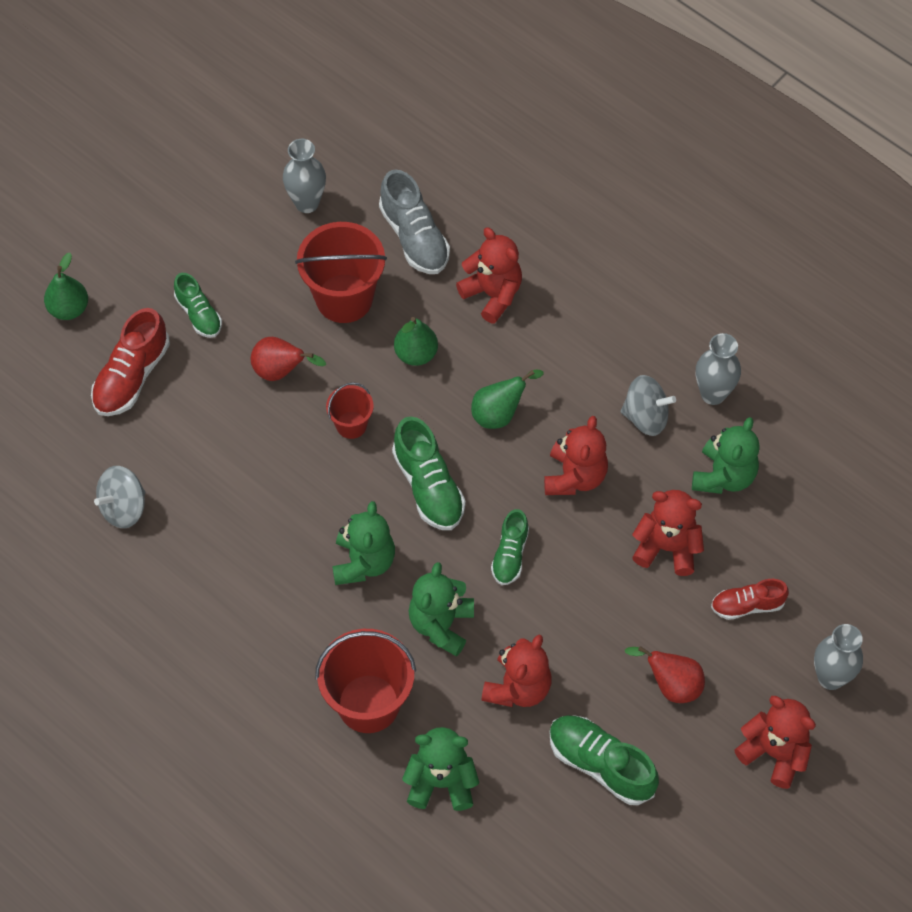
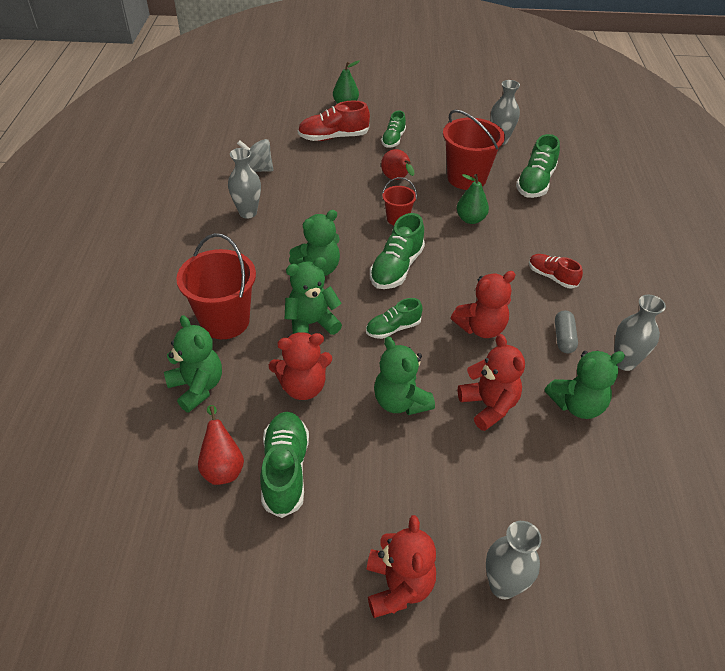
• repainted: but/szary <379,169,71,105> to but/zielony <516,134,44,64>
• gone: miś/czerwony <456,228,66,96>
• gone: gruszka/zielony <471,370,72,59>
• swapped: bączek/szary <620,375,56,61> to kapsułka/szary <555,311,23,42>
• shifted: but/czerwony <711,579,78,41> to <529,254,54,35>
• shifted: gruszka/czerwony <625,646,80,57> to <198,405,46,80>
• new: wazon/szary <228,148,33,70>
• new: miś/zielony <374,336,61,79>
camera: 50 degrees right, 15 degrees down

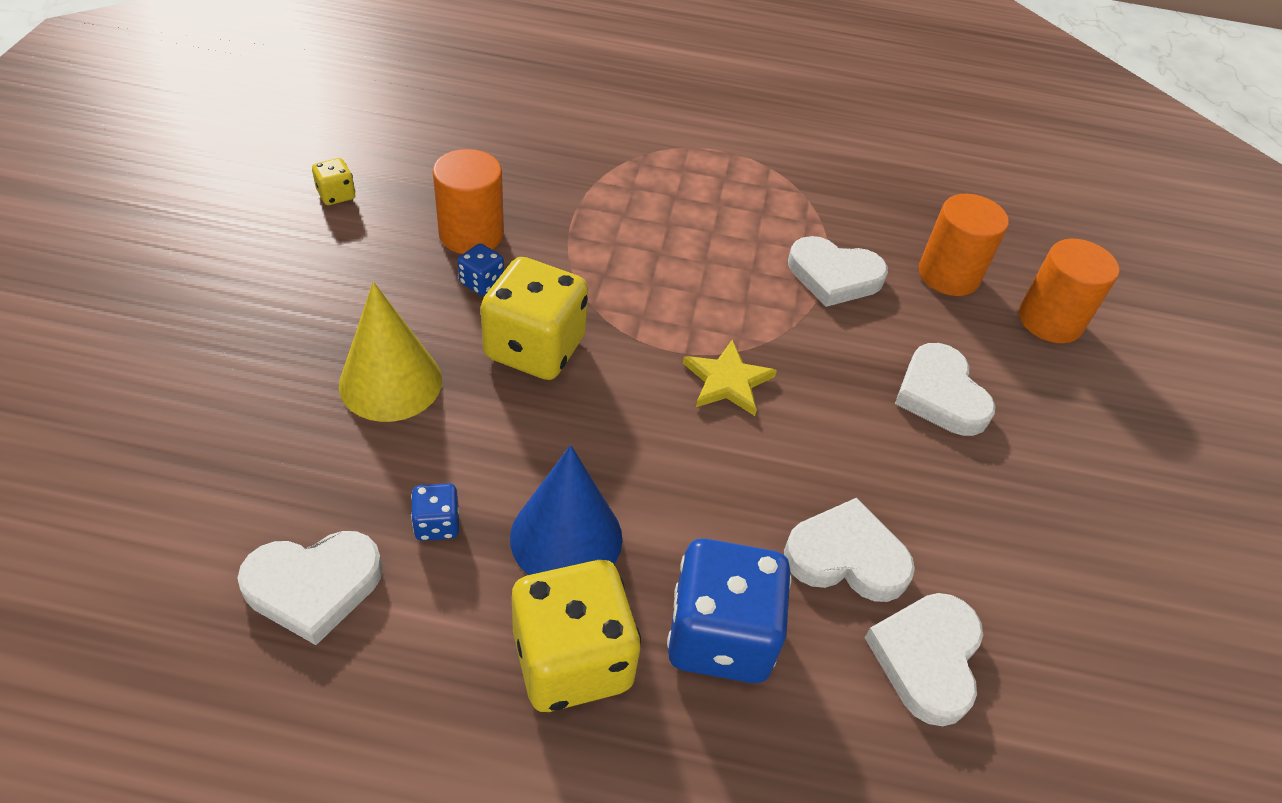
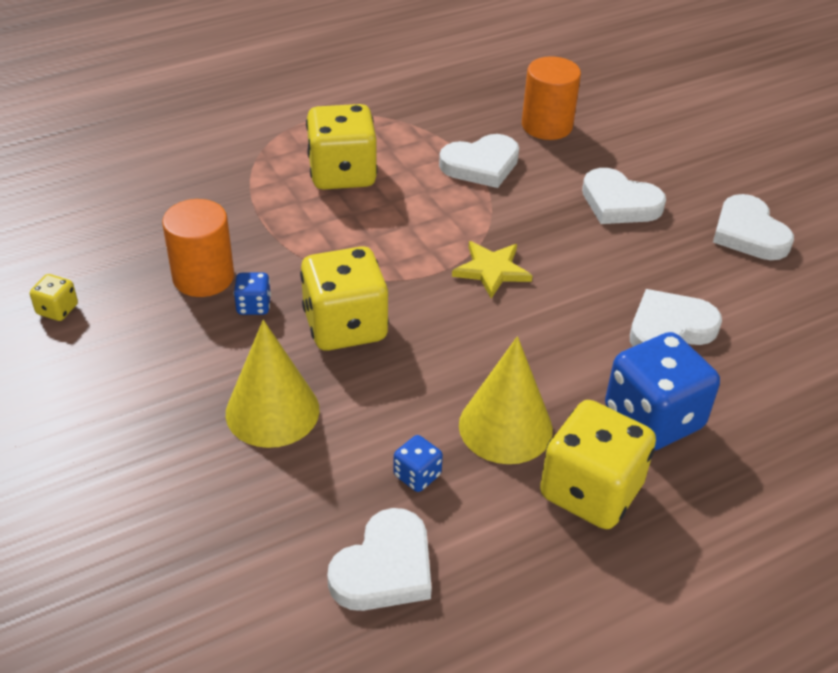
• gone: walec/pomarańczowy <1019,238,100,105>
• repainted: stożek/niebieski <510,445,112,130> to stożek/żółty <459,336,94,128>
• shifted: serce/biały <865,593,118,133> to <713,194,81,66>
• new: kostka do gry/żółty <306,104,72,86>
camera: 35 degrees left, 5 degrees down

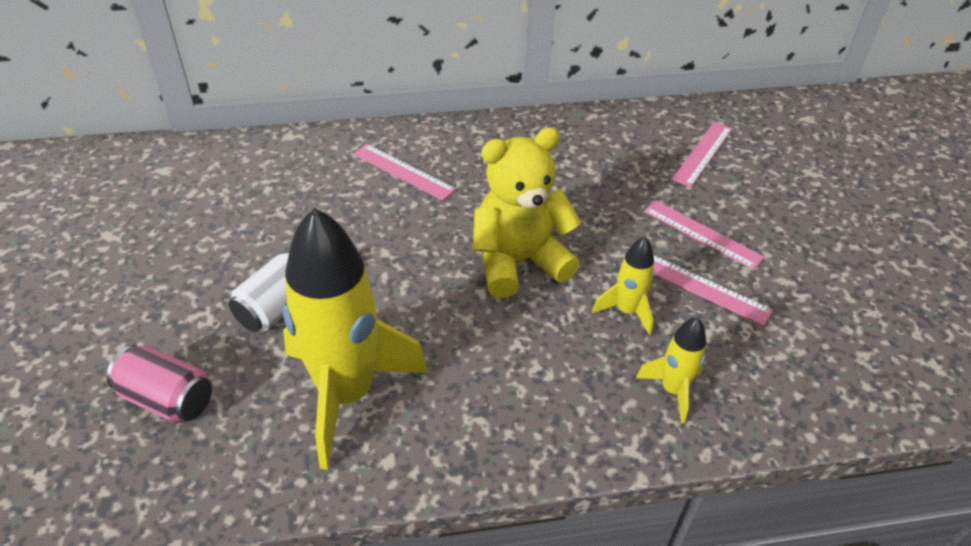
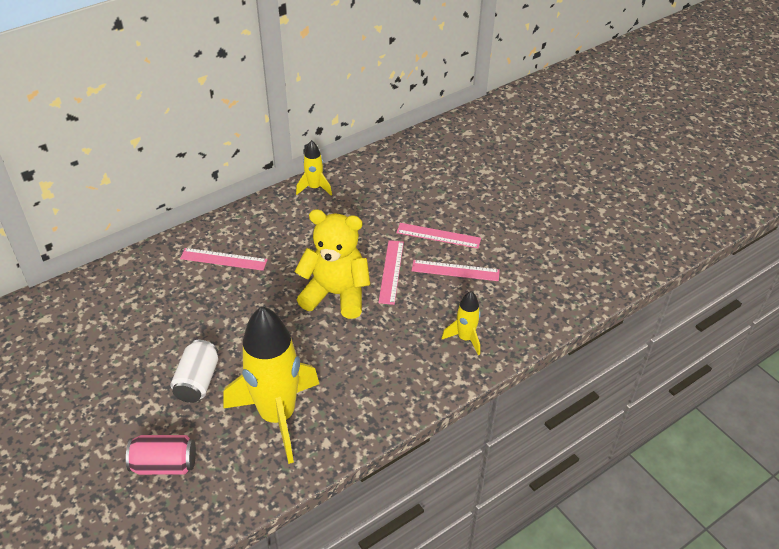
• shifted: linijka/różowy <672,122,60,65> to <378,240,26,65>
• rotated: miś/żółty <473,127,108,171> = <294,209,76,110> 60 degrees clockwise
• shifted: rakieta/żółty <592,236,63,99> to <296,140,36,55>
camera: 25 degrees left, 0 degrees up

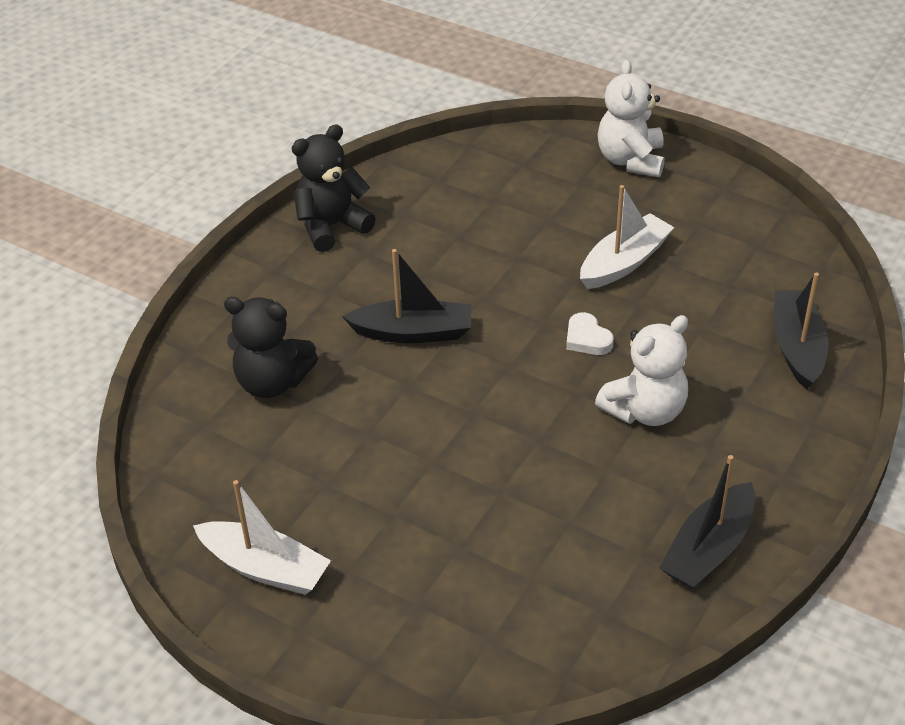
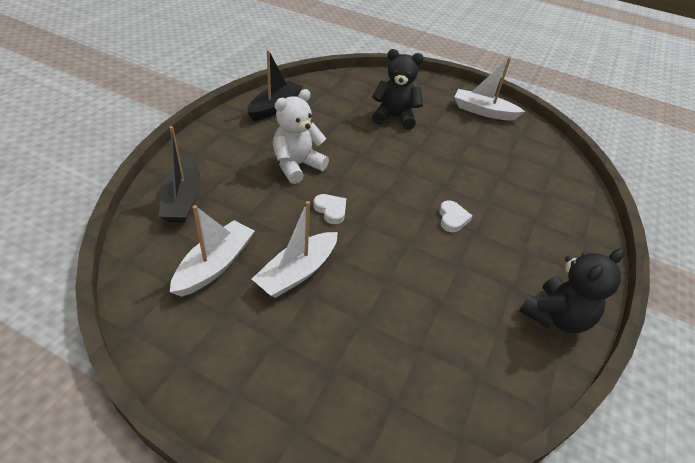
• gone: miś/biały <598,60,66,117>
• swapped: łódka/czarny <342,249,129,94> to serce/biały <439,201,33,31>
• shifted: miś/czarny <224,297,94,101> to <372,49,52,81>
• new: łódka/biały <170,205,84,92>
camera: 170 degrees right, 0 degrees up

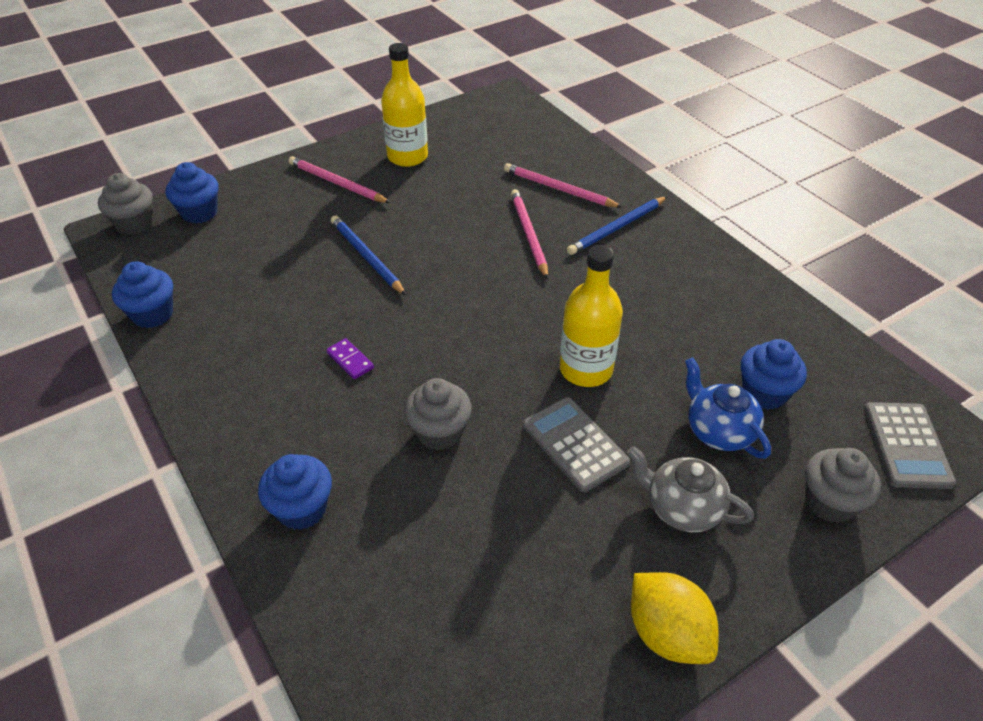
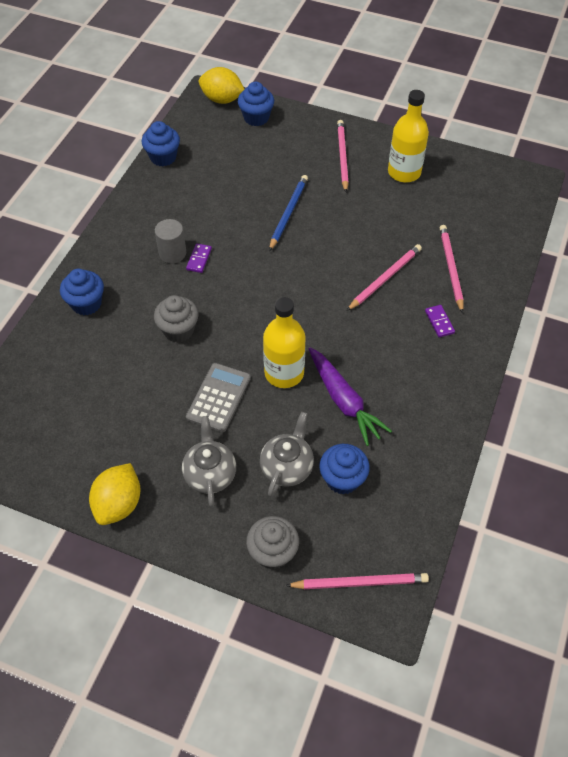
• swapped: muffinka/szary <98,173,55,62> to cytryna/żółty <199,67,45,37>
• swapped: ołówek/niebieski <567,196,101,59> to kostka domina/fioletowy <425,305,30,32>
• repainted: imbryk/niebieski <685,357,86,102> to imbryk/szary <260,412,54,85>
• swapped: kalkulator/szary <864,402,92,87> to ołówek/różowy <285,573,144,16>
• new: walec/szary <155,219,31,44>
• new: marchewka/fioletowy <309,347,83,99>
camera: 55 degrees right, 10 degrees up

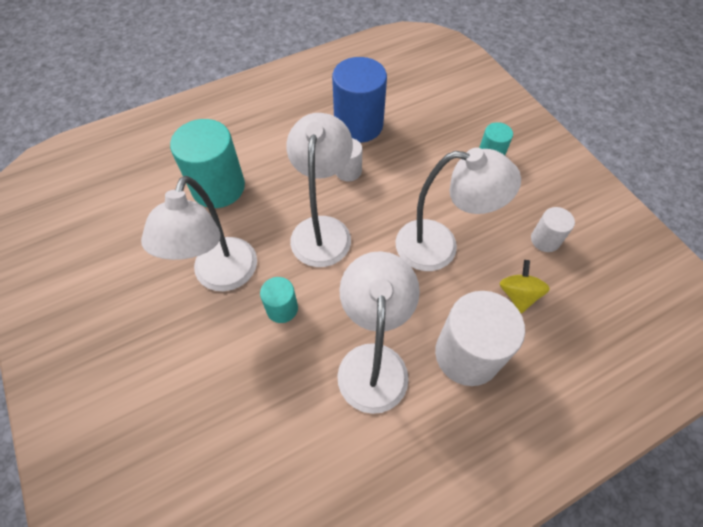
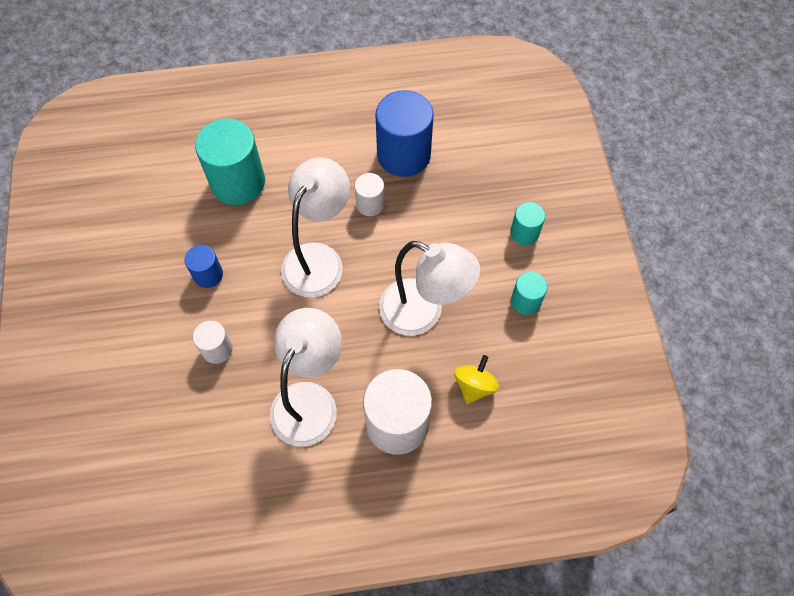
• swapped: lampka/biały <141,176,116,115> to walec/niebieski <184,245,39,43>
• shifted: walec/biały <531,207,44,45> to <193,321,40,43>
• shifted: walec/turkusowy <260,277,38,46> to <511,272,37,43>
camera: 20 degrees right, 5 degrees up

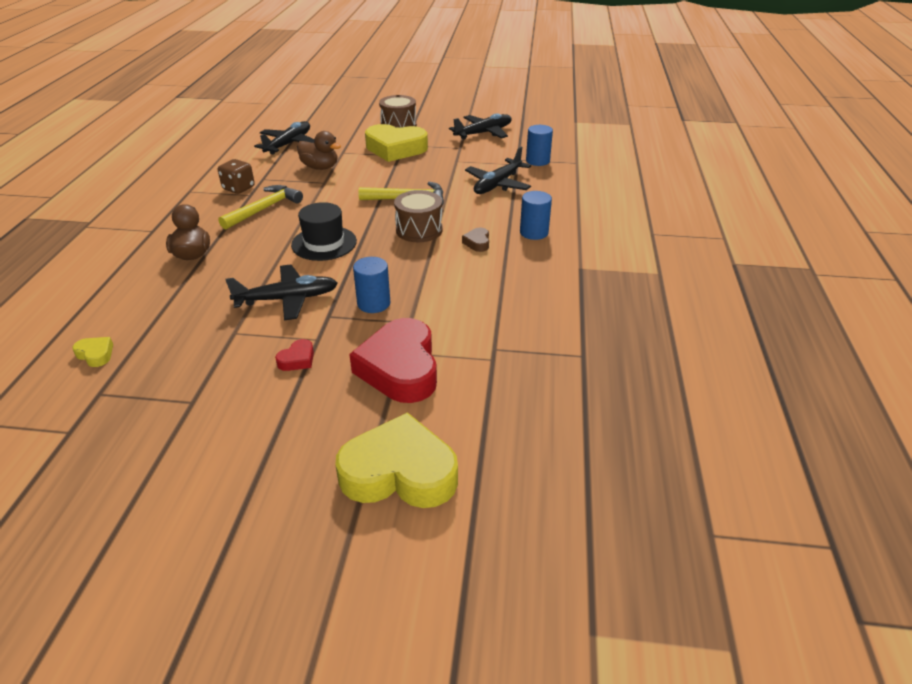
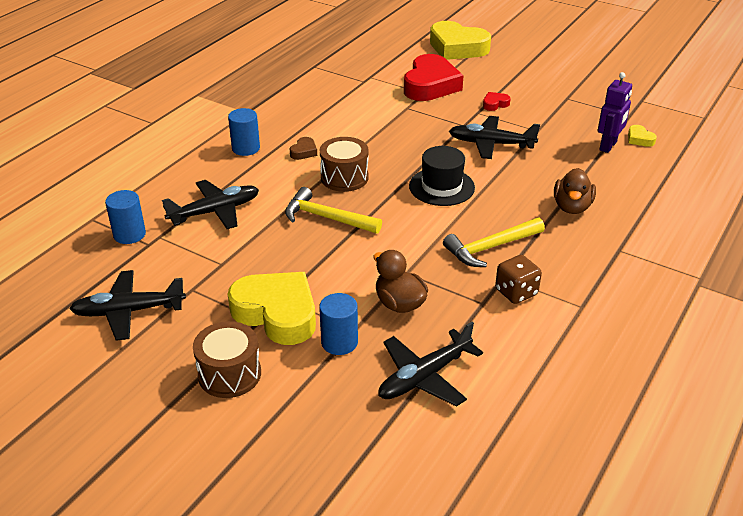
• shifted: walec/niebieski <353,257,37,56> to <319,293,39,62>
• new: robot/fioletowy <598,72,34,81>
camera: 155 degrees left, 0 degrees up

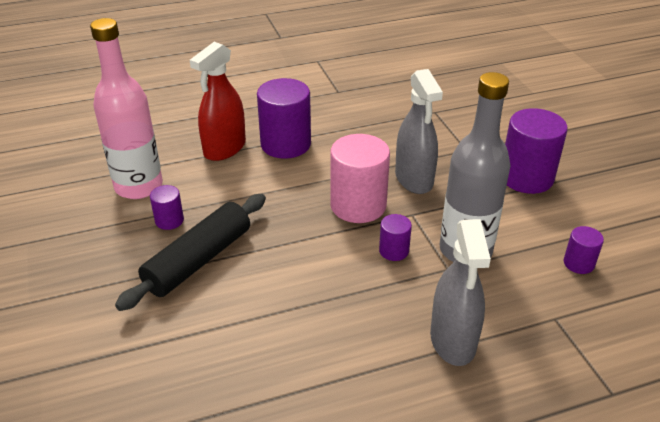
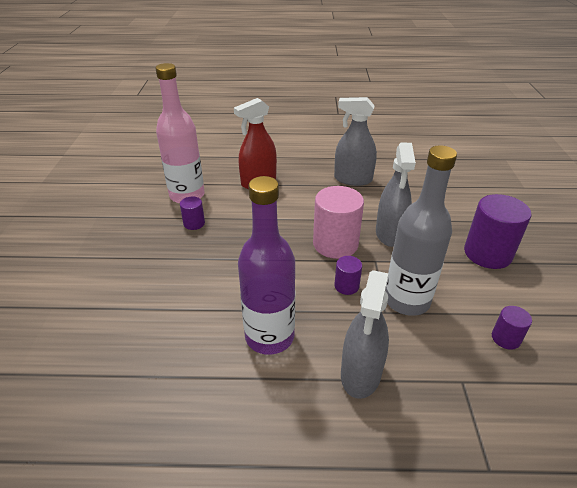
• gone: walec/fioletowy <257,78,54,81>
• gone: wałek do ciasta/czarny <115,194,151,117>
• new: spryskiwacz/szary <334,97,43,89>
• new: butelka/fioletowy <238,176,57,179>
camera: 20 degrees right, 0 degrees up

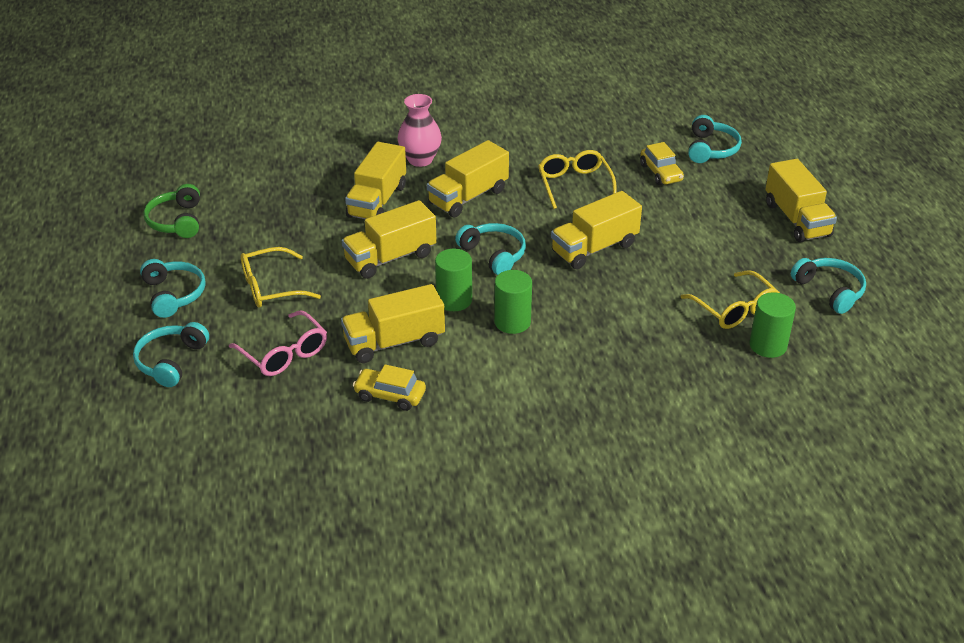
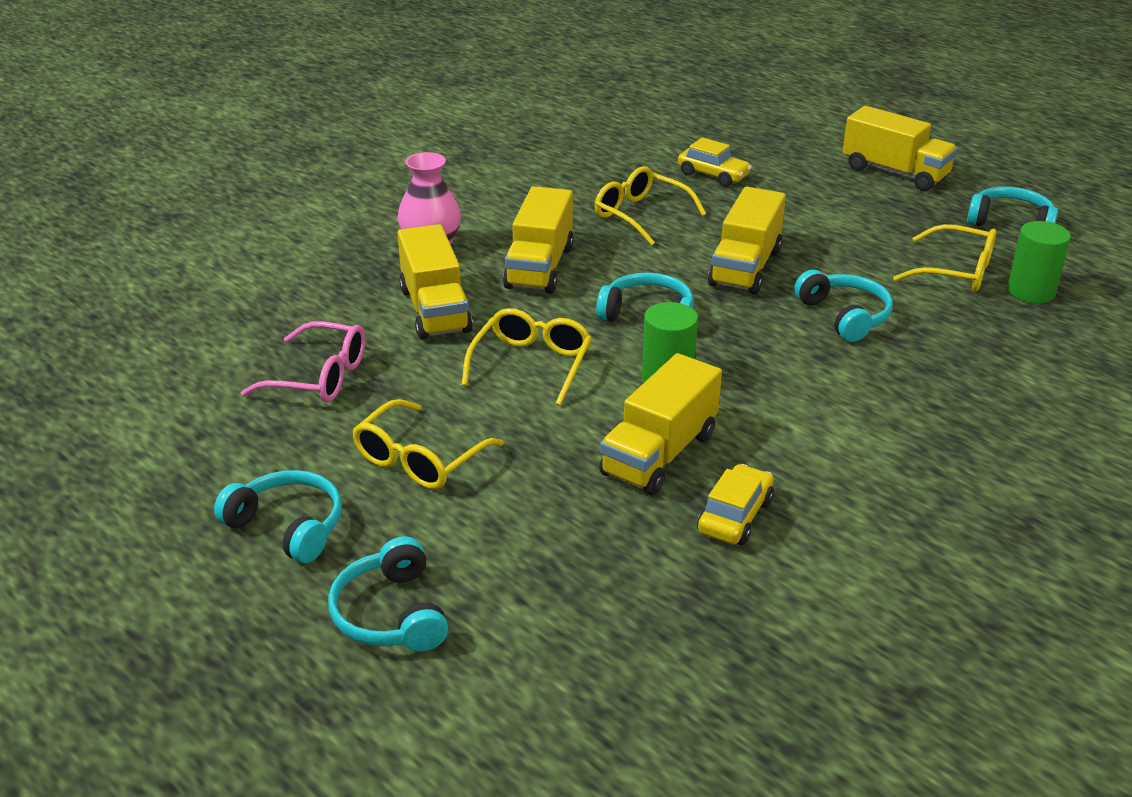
• shifted: słuchawki/turkusowy <688,115,54,48> to <794,270,99,72>
• gone: słuchawki/zielony <143,184,57,54>
• swapped: ciężarówka/żółty <342,200,95,79> to okulary/żółty <462,308,129,98>
• gone: walec/zielony <494,270,38,64>
• shifted: okulary/różowy <229,310,98,66> to <240,321,126,81>
• rotated: samochód/żółty <353,364,73,47> = <697,464,77,81> 135 degrees clockwise
camera: 35 degrees left, 5 degrees down

